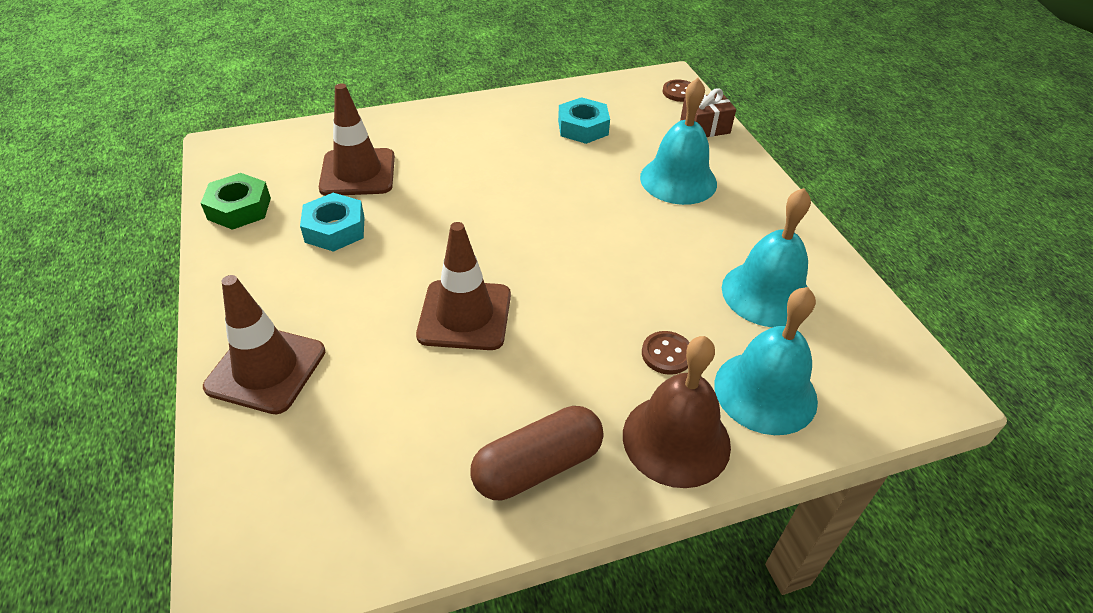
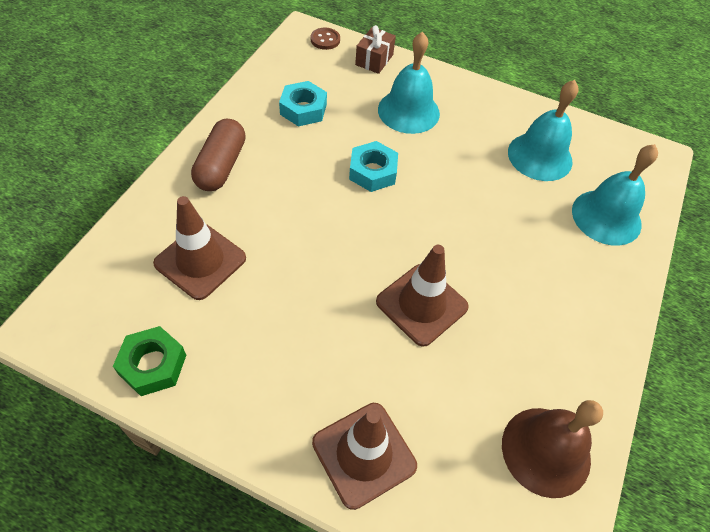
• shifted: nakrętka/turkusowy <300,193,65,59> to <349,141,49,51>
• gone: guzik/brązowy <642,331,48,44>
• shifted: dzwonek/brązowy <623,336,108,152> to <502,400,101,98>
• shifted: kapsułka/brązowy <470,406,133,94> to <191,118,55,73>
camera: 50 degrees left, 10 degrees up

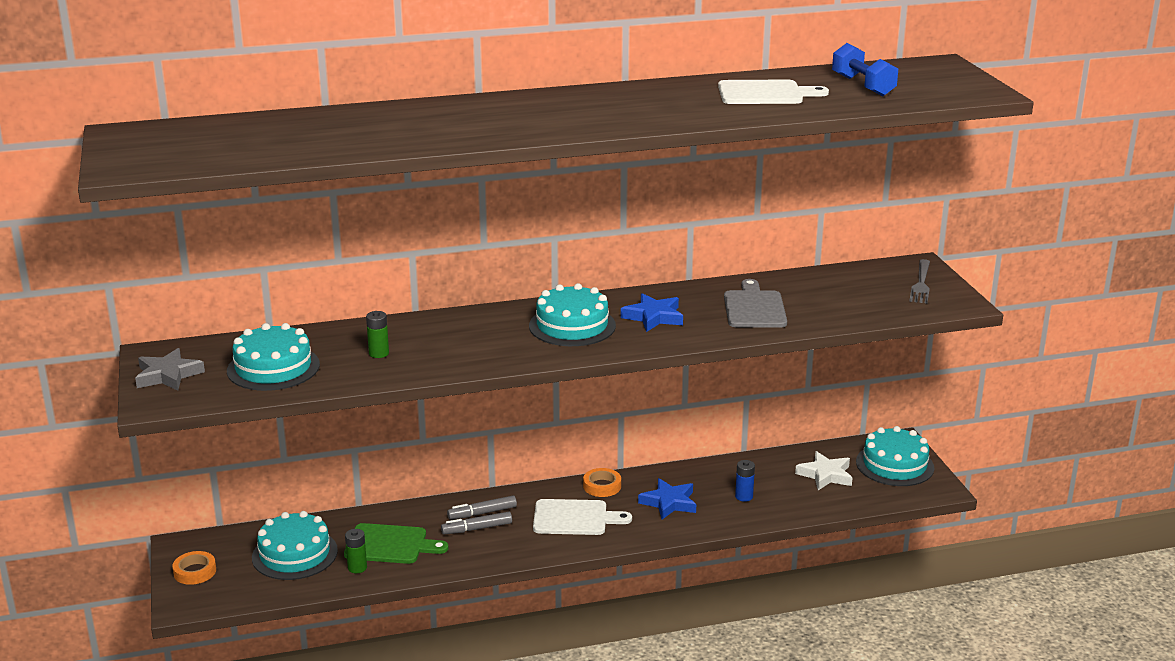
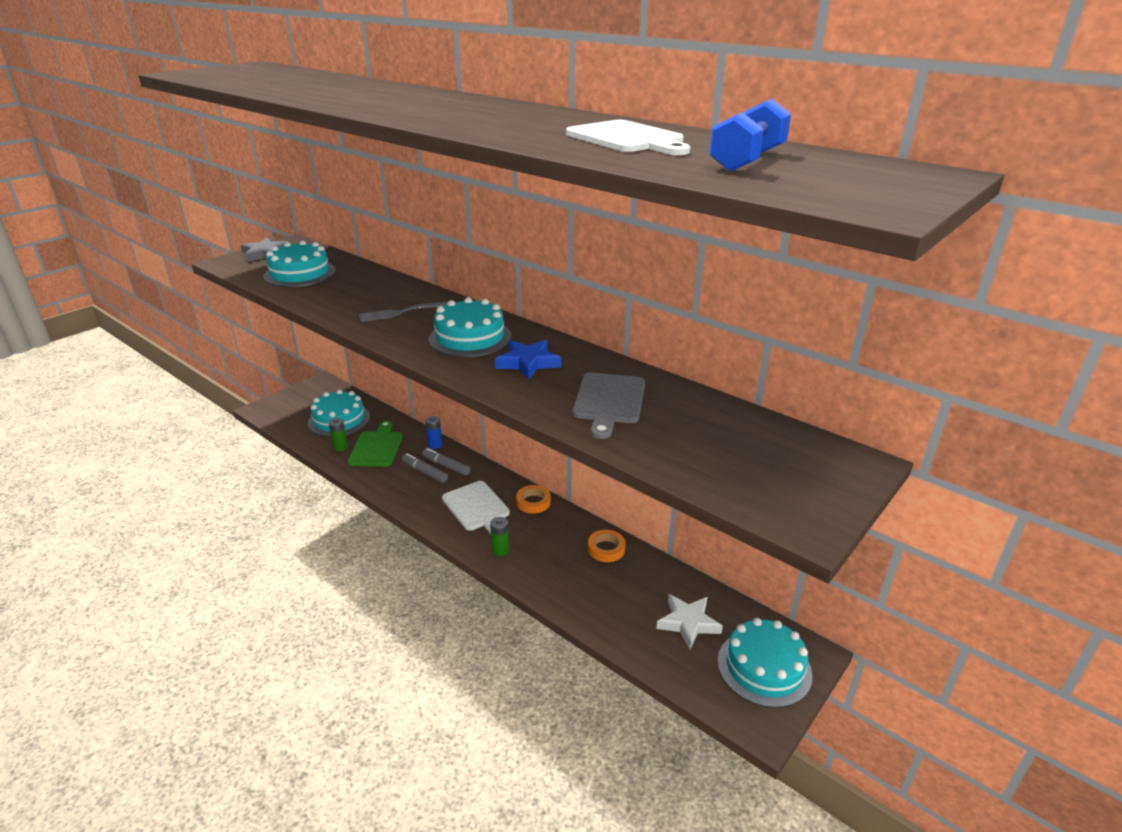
• shifted: widelec/szary <909,259,21,44> to <359,302,89,20>
• rotated: deska do krojenia/szary <724,279,63,49> = <572,373,73,66> 135 degrees clockwise
• shifted: bateria/zielony <366,311,23,47> to <490,517,19,39>
• shifted: bateria/niebieski <735,460,20,42> to <425,416,17,33>
• gone: gwiazda/niebieski <638,478,58,41>
• rotated: deska do krojenia/zielony <344,523,104,41> = <348,421,55,46> 150 degrees counterclockwise
• shifted: taśma klejąca/pomarańczowy <172,551,44,34> to <588,530,37,32>
camera: 55 degrees right, 5 degrees up

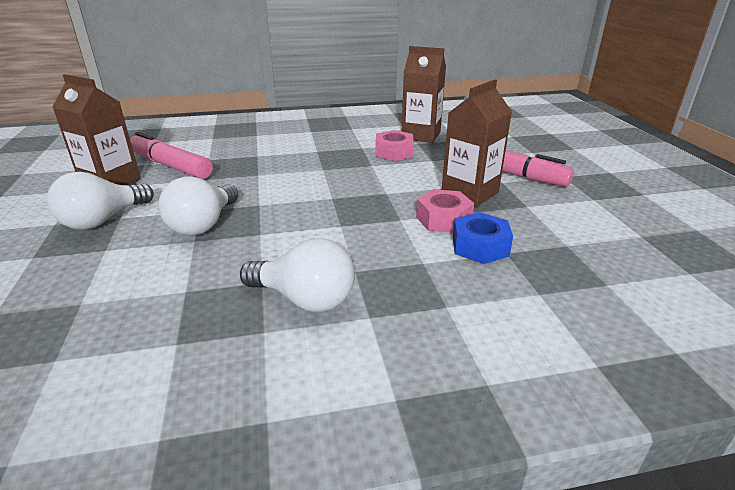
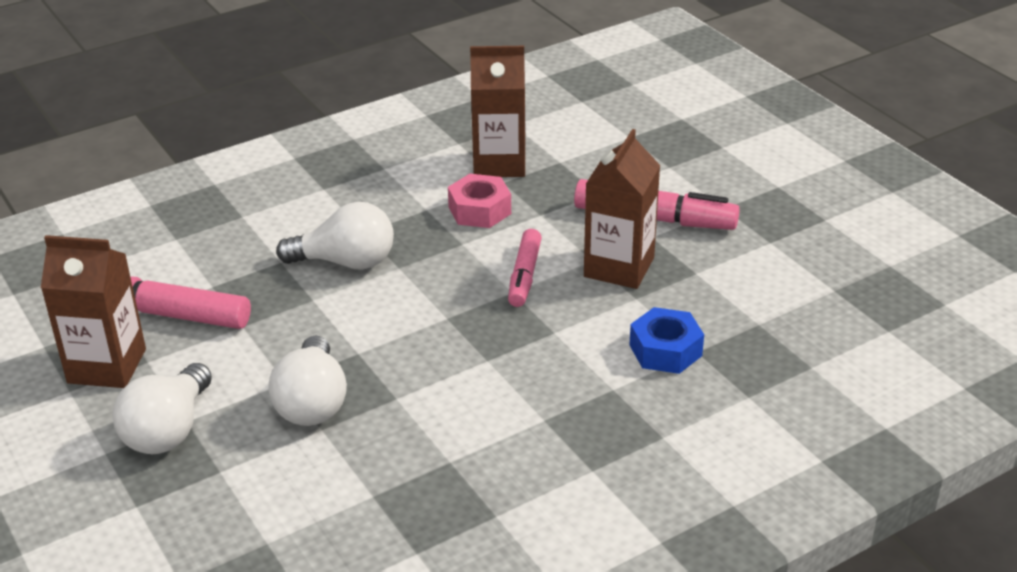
• gone: nakrętka/różowy <416,189,58,44>
• shifted: żarówka/biały <240,238,115,74> to <276,202,118,67>
• new: flamaster/różowy <508,229,34,78>
camera: 20 degrees left, 5 degrees up

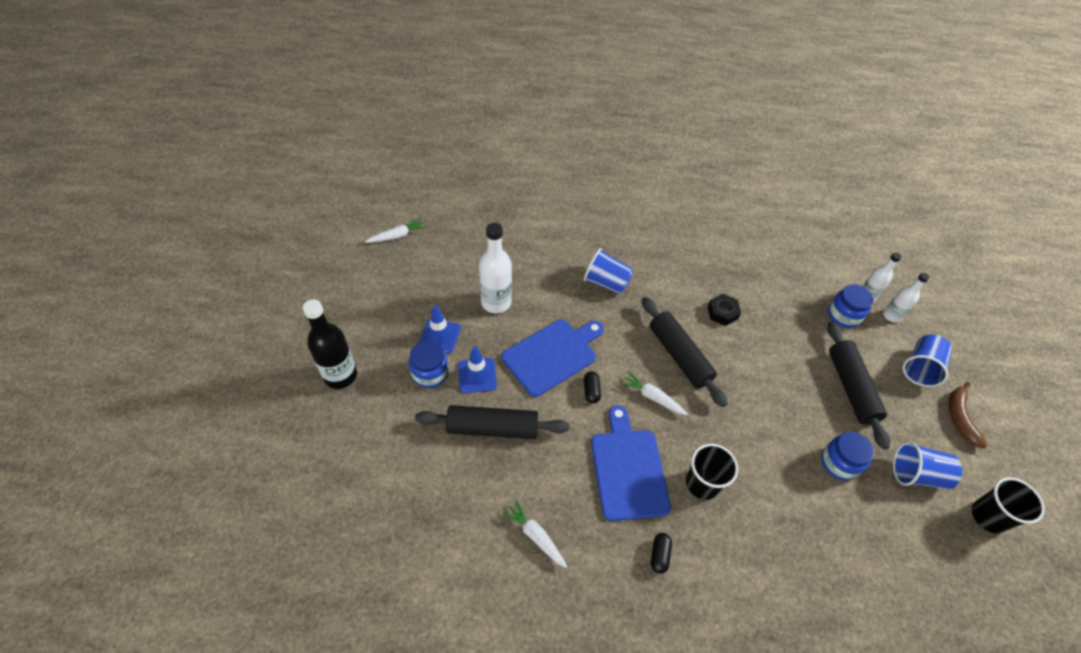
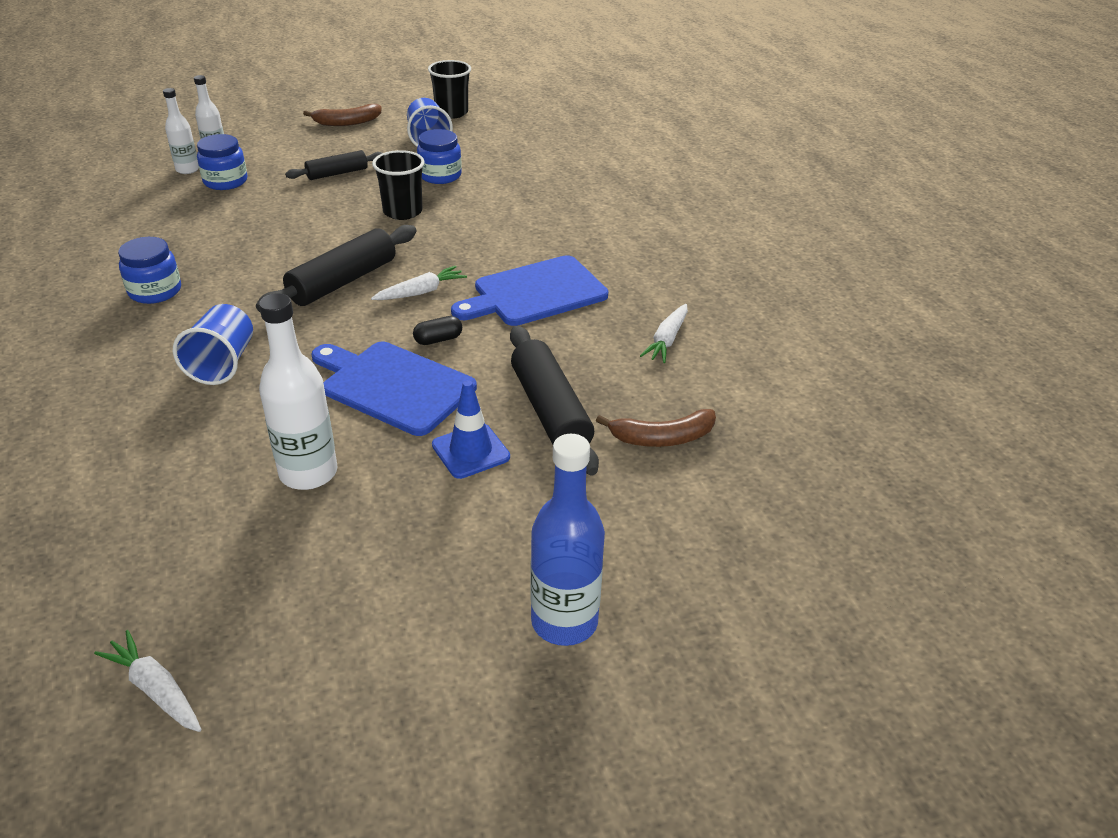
• gone: nakrętka/czarny <708,294,33,32>
• repainted: butelka/czarny <303,299,54,90> to butelka/niebieski <530,434,75,212>
• gone: pachołek/niebieski <419,305,42,49>
• scaled: wałek do ciasta/czarny <827,321,63,128> = <285,150,97,30> x0.61
• gone: szklanka/niebieski <902,335,50,52>
• shifted: słoik/niebieski <409,341,40,47> to <118,237,63,67>
• rotated: marchewka/biały <620,371,68,44> = <371,266,96,34> 135 degrees counterclockwise
• shifted: szklanka/czarny <686,443,52,57> to <372,150,53,70>
• gone: kapsułka/czarny <651,533,21,41>
• new: banan/brązowy <596,409,120,38>
camera: 110 degrees left, 15 degrees down

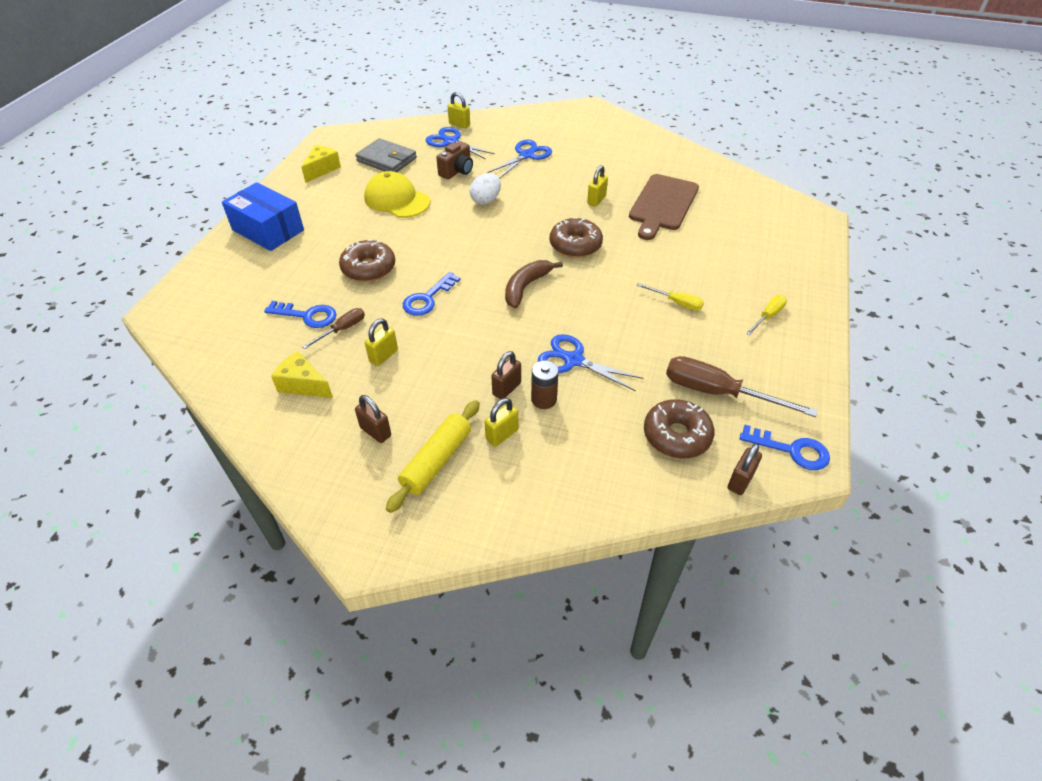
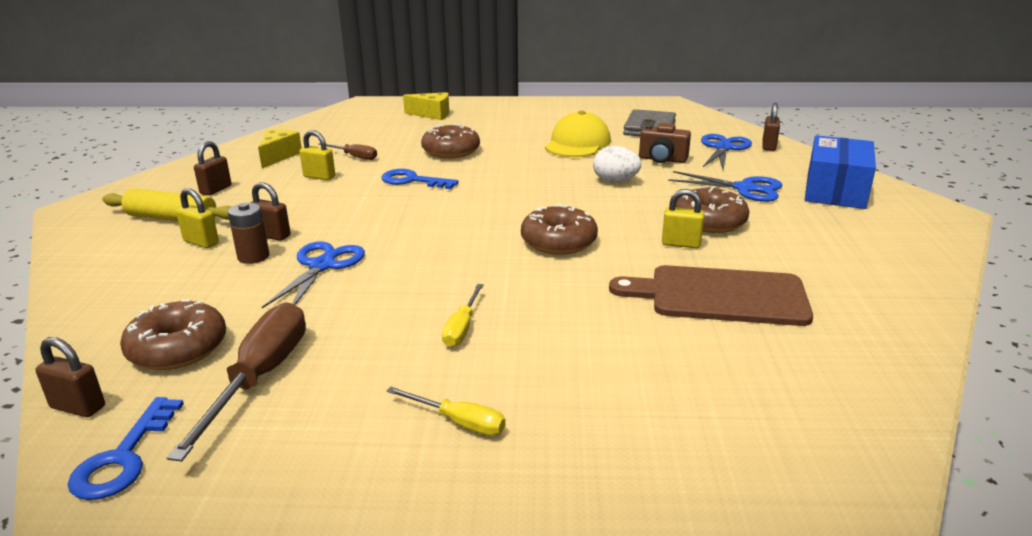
• repainted: kłódka/żółty <448,92,22,37> to kłódka/brązowy <762,102,18,49>
• shifted: ser/żółty <301,145,40,38> to <403,92,46,28>
• shifted: pudełko/niebieski <222,182,82,69> to <805,135,71,74>
• gone: banan/brązowy <505,260,58,48>
• gone: klucz/niebieski <264,301,72,27>
• new: donut/brązowy <676,186,74,47>
camera: 75 degrees right, 20 degrees down

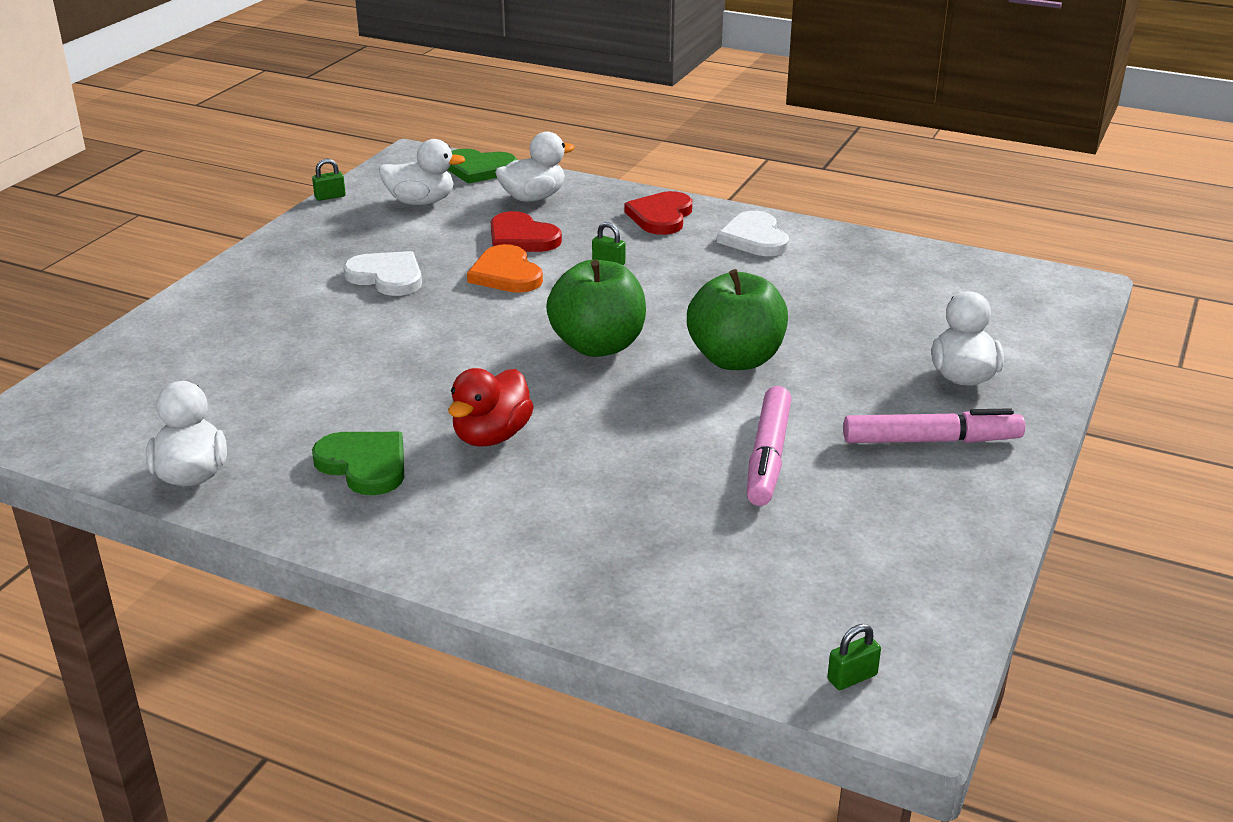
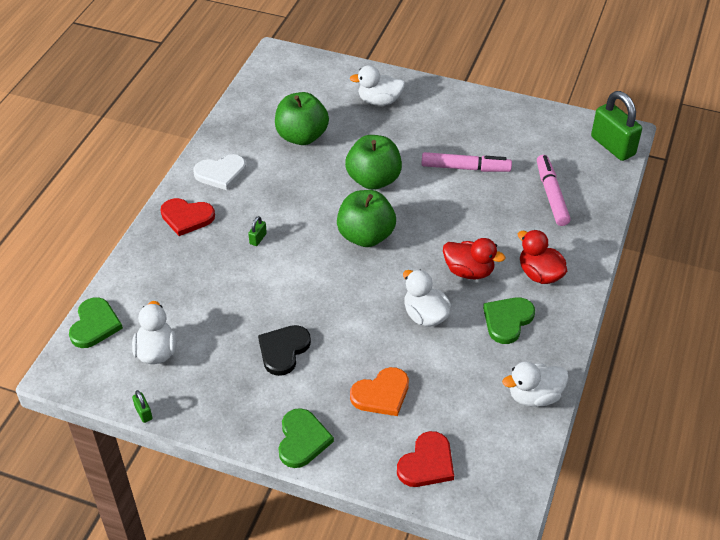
• shifted: kaczka/biały <495,132,80,70> to <403,270,48,57>
• shifted: serce/czerwony <491,211,71,41> to <397,431,57,56>
• shifted: serce/pomarańczowy <467,244,76,49> to <350,367,59,49>
• repainted: serce/biały <343,251,79,45> to serce/czarny <258,325,53,51>
• shifted: flamaster/różowy <843,408,182,35> to <537,155,33,71>
• scaled: kłódka/zielony <827,624,54,66> = <591,91,51,70> x2.44
• new: jabłko/zielony <275,92,54,53>
• new: kaczka/czerwony <518,230,49,54>
• new: serce/zielony <278,408,56,60>
camera: 95 degrees left, 15 degrees up

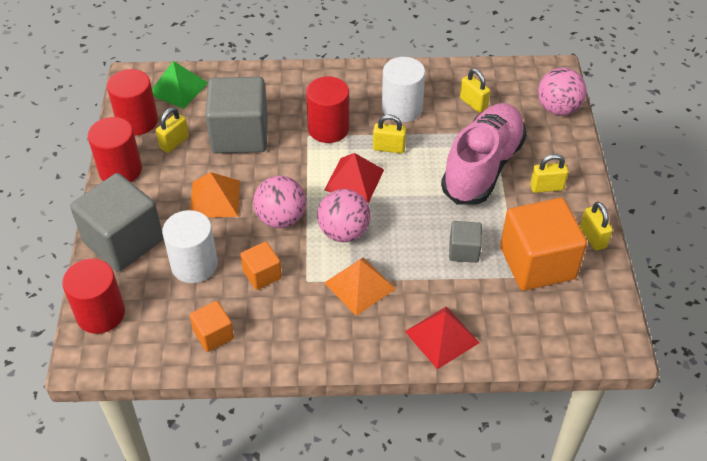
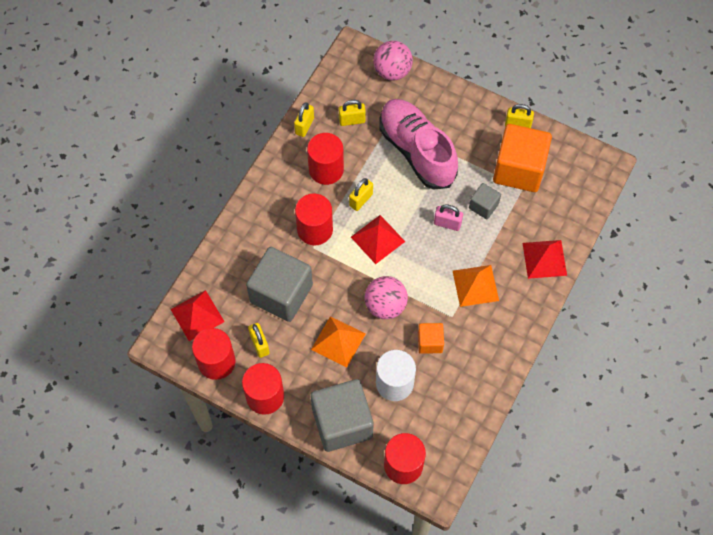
• repainted: walec/biały <382,57,43,65> to walec/czerwony <307,133,37,52>
• repainted: piramida/zielony <152,61,56,48> to piramida/czerwony <170,290,55,51>
• shifted: kłódka/żółty <530,154,38,39> to <294,102,20,35>
• gone: piłka/różowy <317,189,54,53>
• gone: sześcian/pomarańczowy <190,301,44,51>
• new: kłódka/różowy <434,205,29,26>
camera: 60 degrees left, 15 degrees up

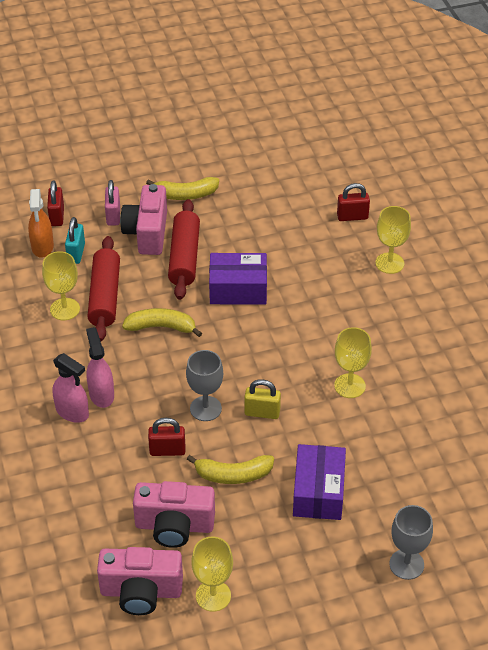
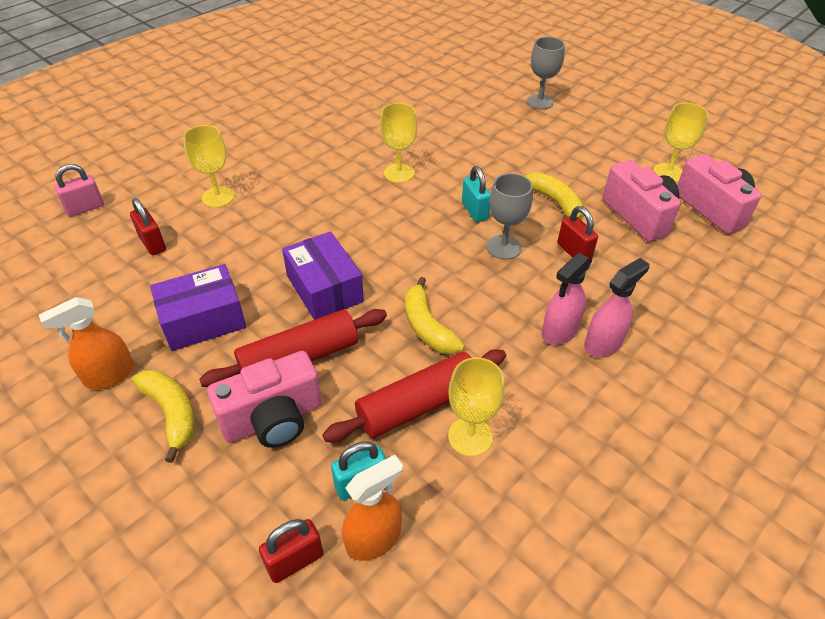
• shifted: kłódka/różowy <105,180,15,46> to <54,164,50,53>
• rotated: spryskiwacz/różowy <52,353,37,70> = <584,258,65,99> 45 degrees clockwise
• repainted: kłódka/żółty <244,379,37,40> to kłódka/turkusowy <462,166,28,56>
• shifted: pudełko/fioletowy <293,444,53,76> to <150,264,96,87>
• new: spryskiwacz/pomarańczowy <39,297,95,92>
camera: 120 degrees left, 0 degrees up

